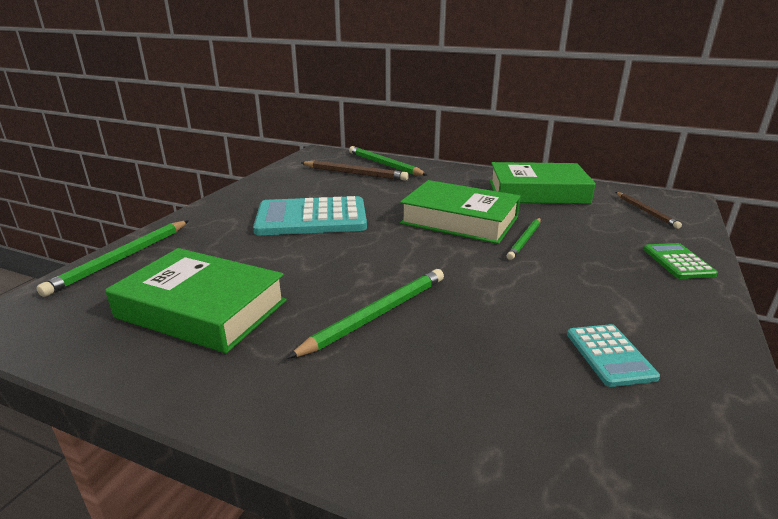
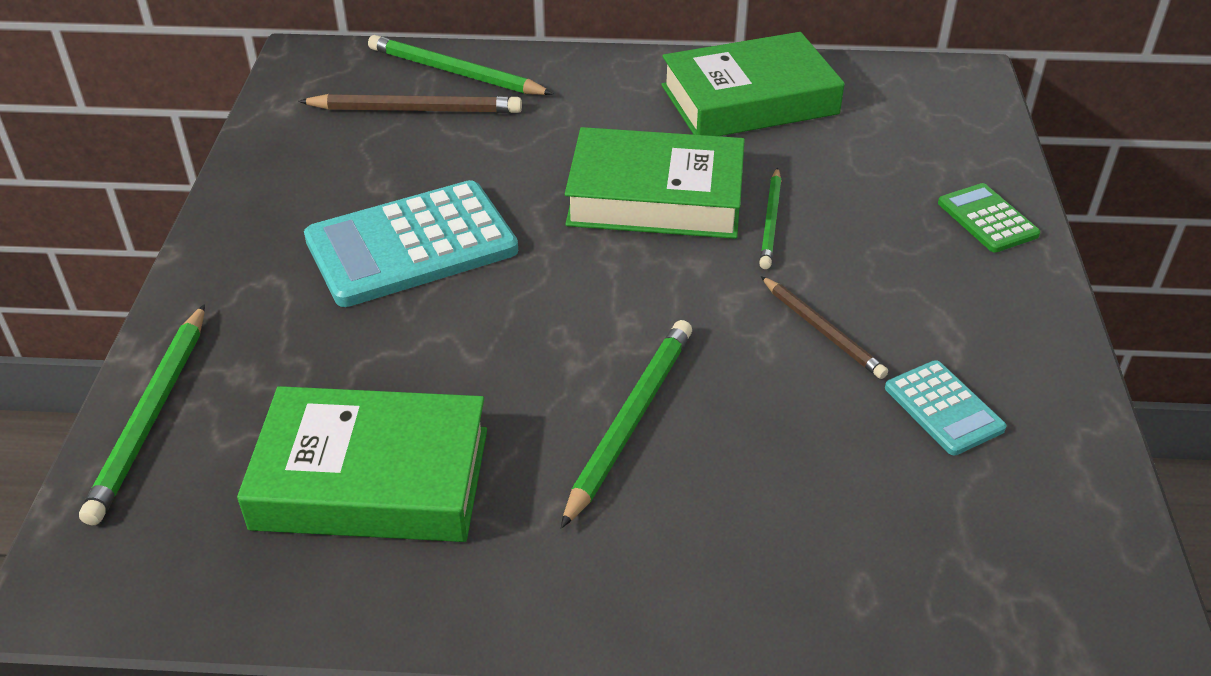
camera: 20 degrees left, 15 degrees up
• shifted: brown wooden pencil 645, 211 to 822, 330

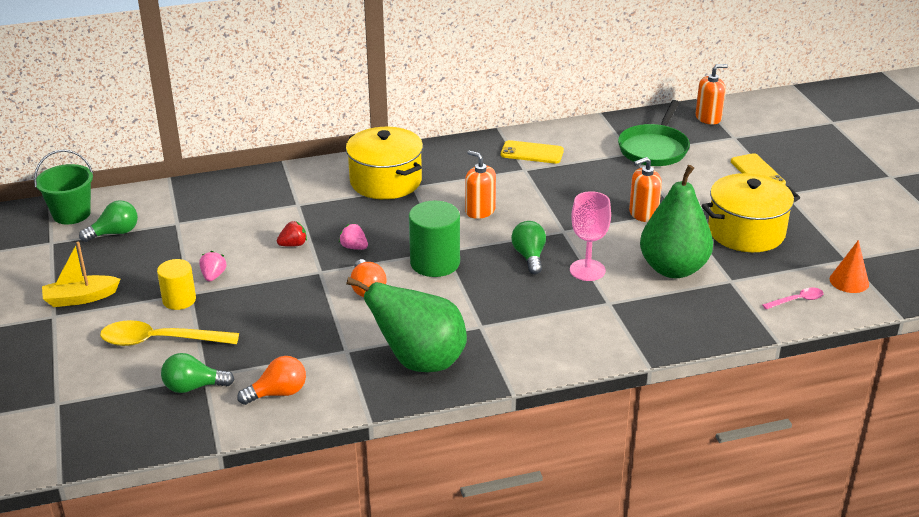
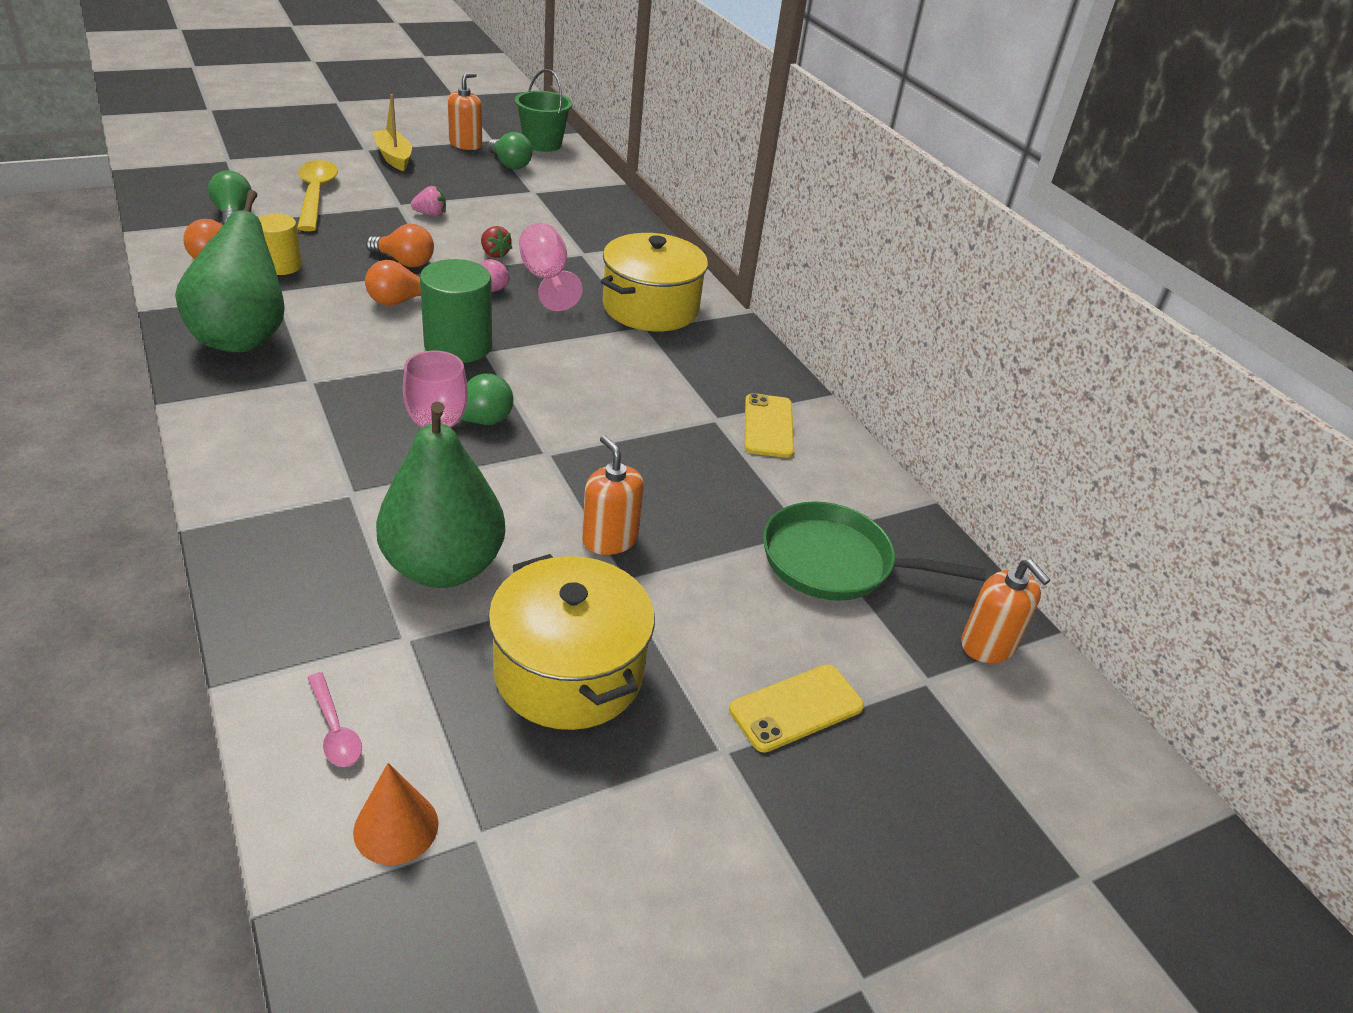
camera: 75 degrees right, 5 degrees up
• new: orange-coloured light bulb 404, 262
• new: pink chalice 546, 279
• shifted: bright yellow cylinder 179, 300 to 281, 266
• shifted: orange-coloured soap dispenser 480, 211 to 465, 144

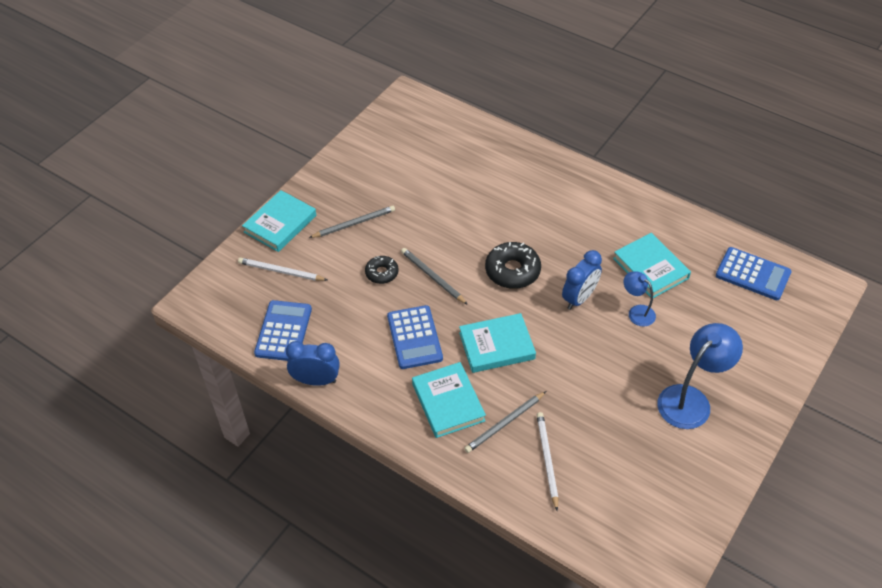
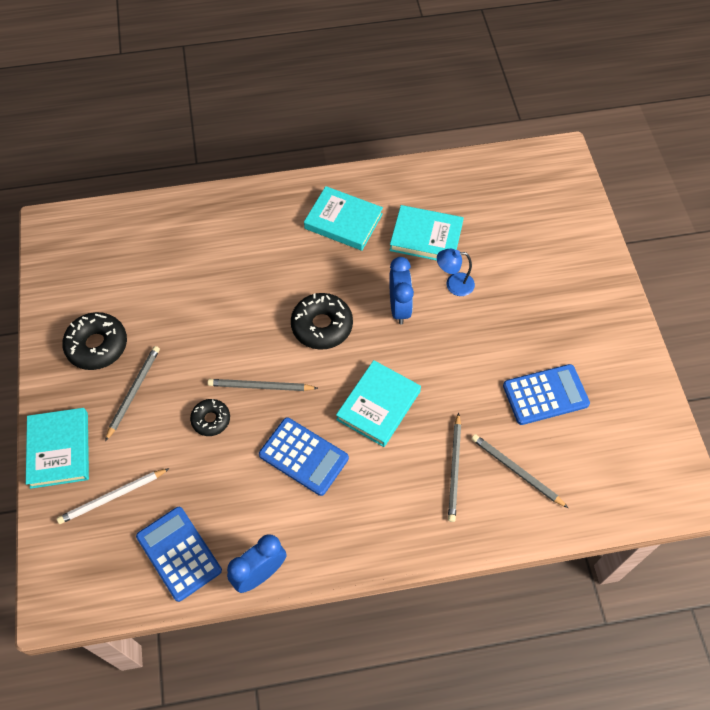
camera: 45 degrees left, 10 degrees up
• gone: cobalt desk lamp 691, 399
• new: black donut 97, 345
• shifted: aqua book 448, 402 to 343, 221
• shifted: cobalt calculator 753, 274 to 545, 395
• repainted: white wooden pencil 547, 460 to gray wooden pencil 516, 471

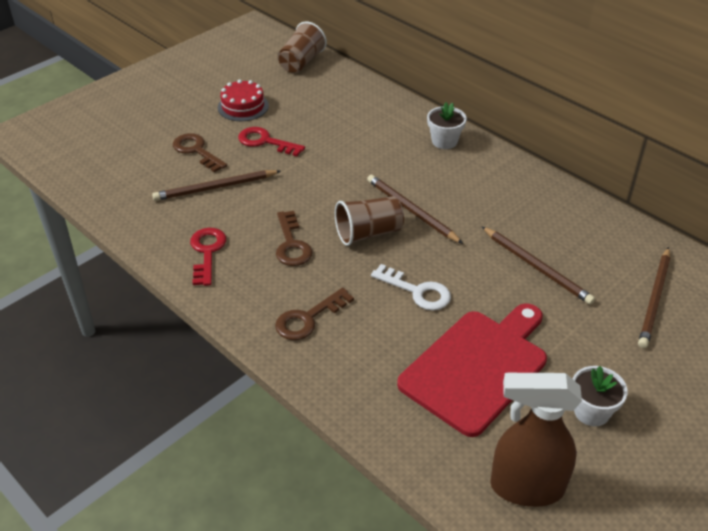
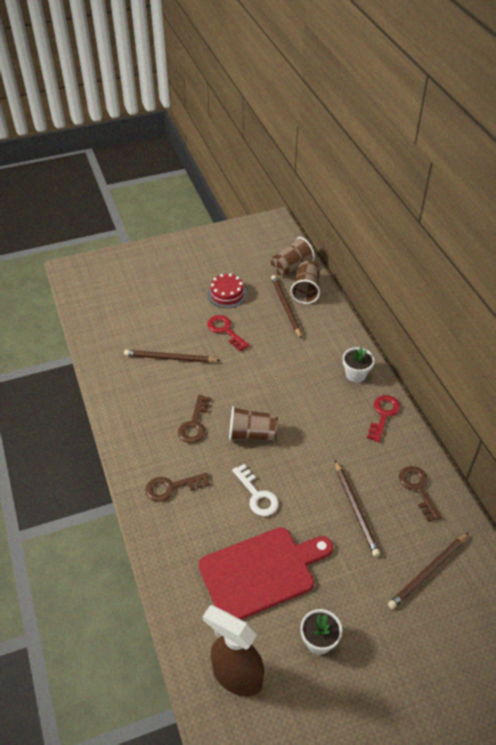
camera: 25 degrees right, 5 degrees up
• new: brown cup 306, 290
• shifted: brown key 196, 151 to 418, 489
• shifted: scarlet key 207, 252 to 383, 415
• shifted: brown wooden pencil 411, 211 to 285, 307

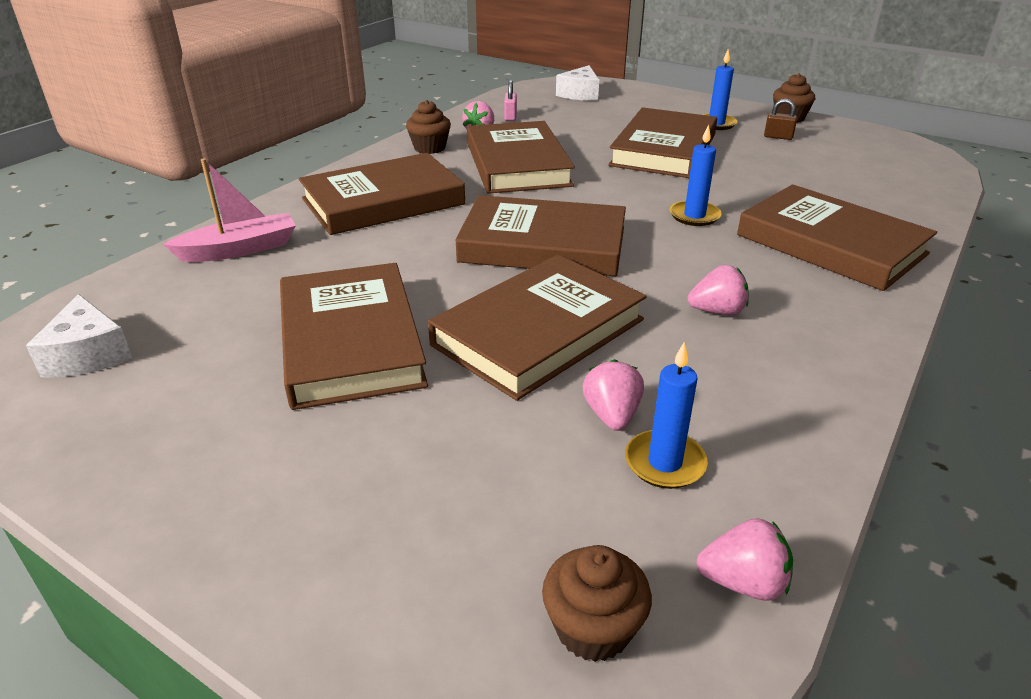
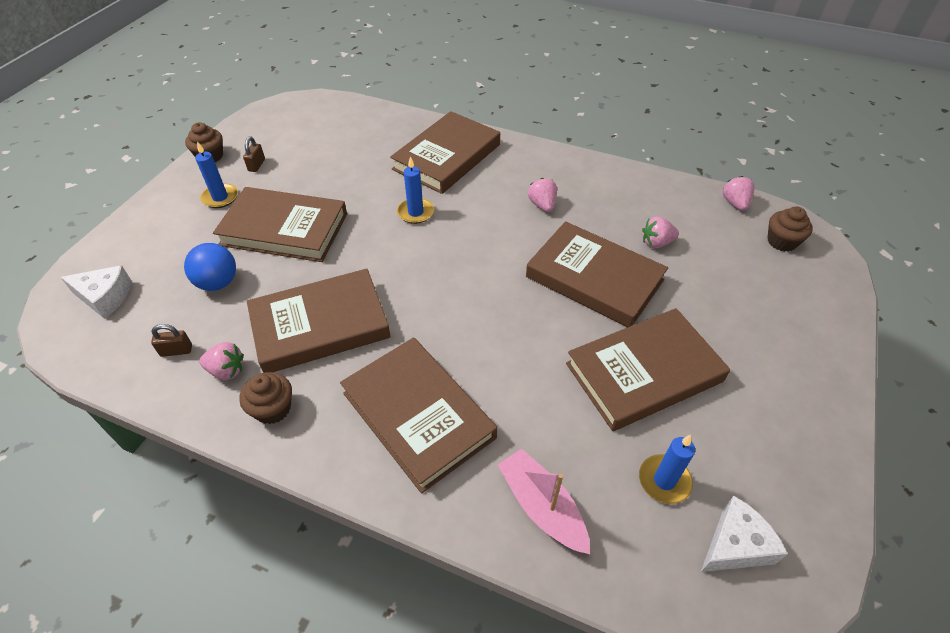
camera: 100 degrees left, 15 degrees up
• gone: brown book 543, 245
• new: cobalt sphere 218, 283
• shifted: cobalt pillar candle 664, 463 to 664, 480
• repainted: pink lock 510, 117 to brown lock 176, 350

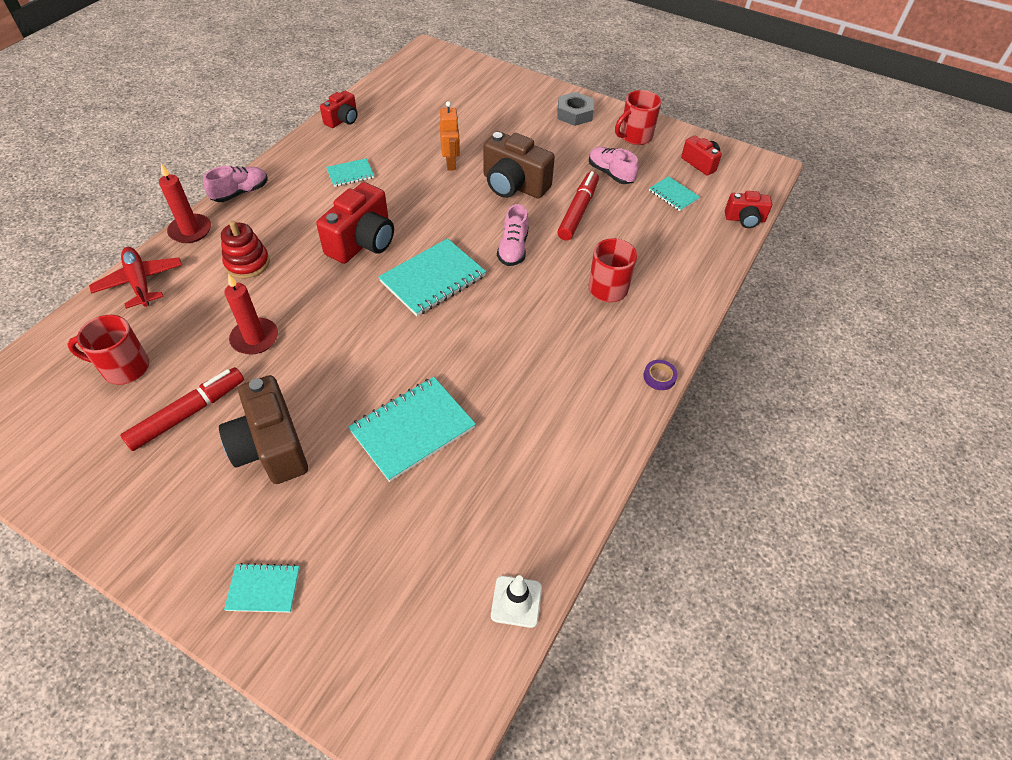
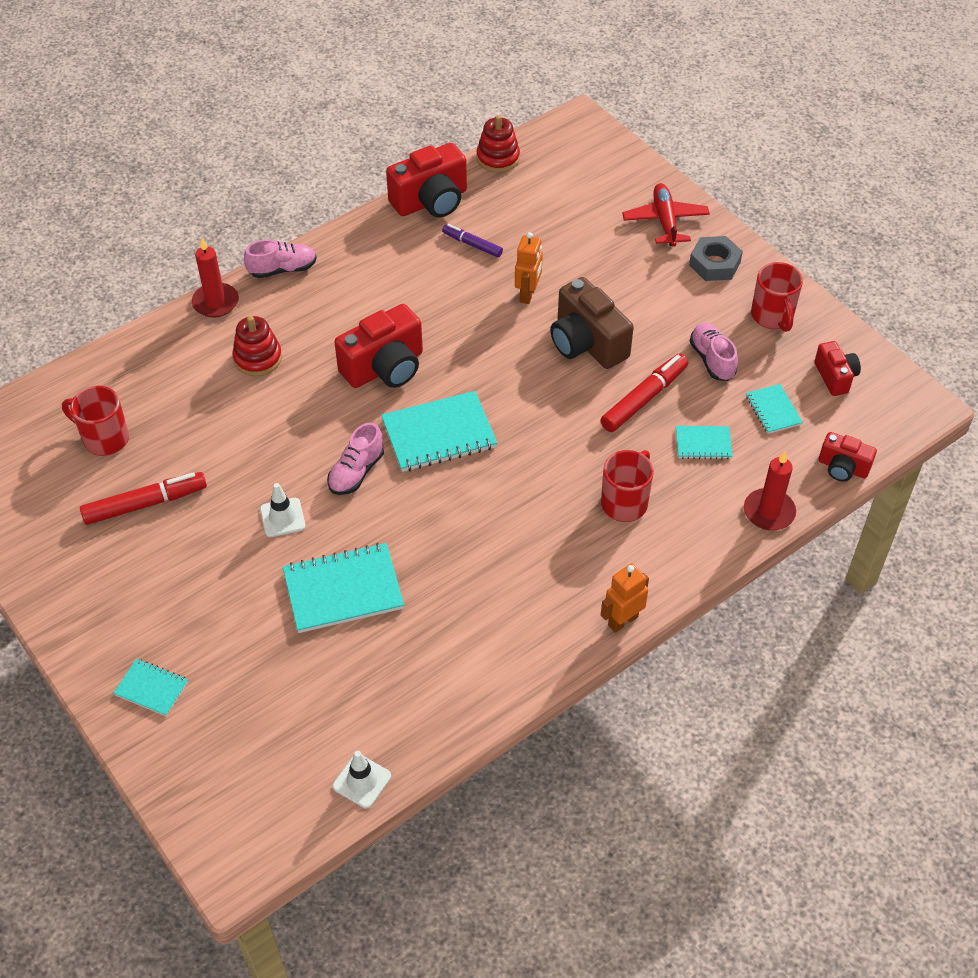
camera: 25 degrees right, 0 degrees up
• gone: brown photo camera 271, 447
• new: white road cone 282, 517
• new: violet marker 472, 244
• new: scarlet stacking toy 498, 158
• shifted: scarlet toy plane 140, 282 to 665, 221
• shifted: scarlet pillar candle 255, 338 to 769, 512
• shifted: aqua exercise book 350, 174 to 703, 444
• shifted: pink lace-up shoe 513, 249 to 356, 472
• swapped: violet sticky tape 659, 377 to orange-coloured robot figure 622, 620
• rotated: scarlet tea mug 634, 137 = 772, 317 90 degrees counterclockwise
• scaled: scarlet photo camera 342, 120 = 431, 201 x1.75

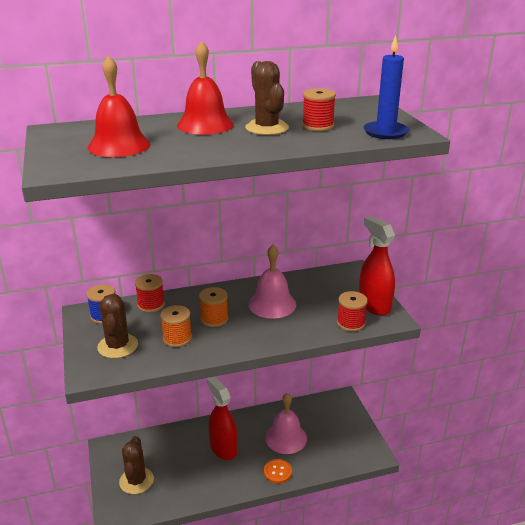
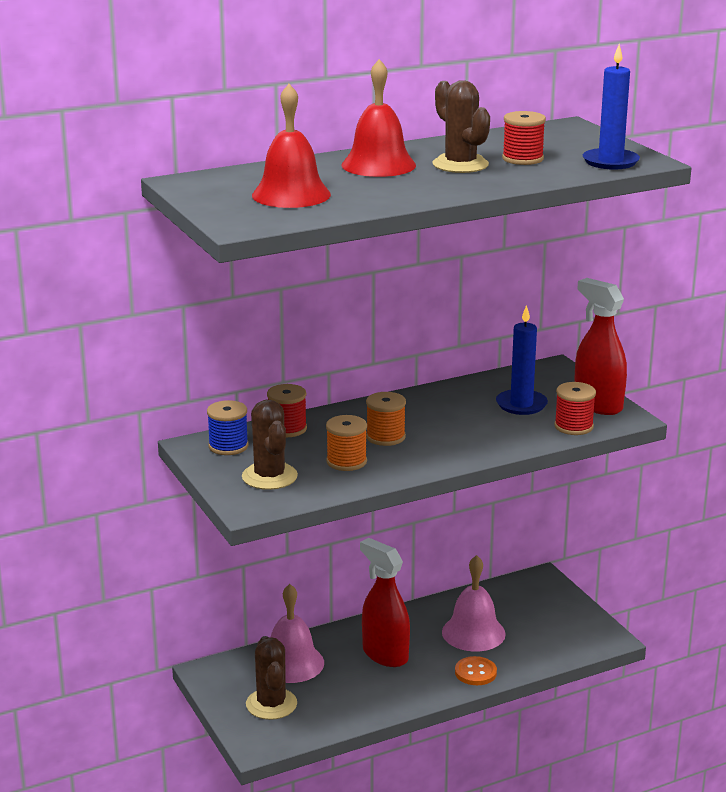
camera: 10 degrees left, 5 degrees down
• new: cobalt pillar candle 521, 405
• shifted: pink hand bell 272, 304 to 291, 663

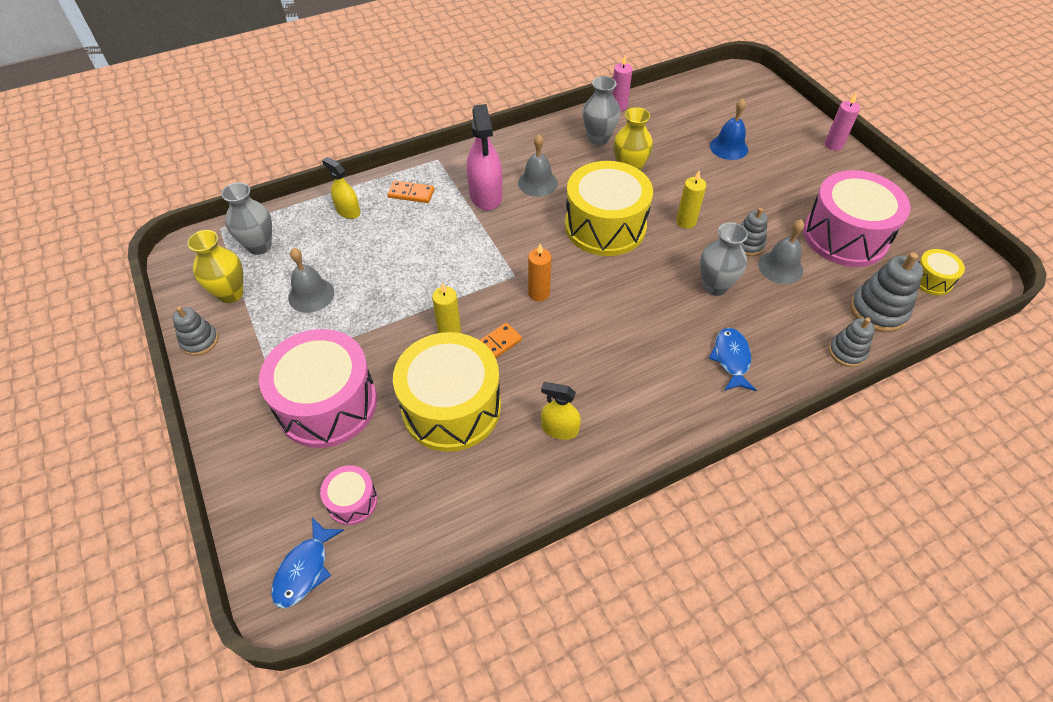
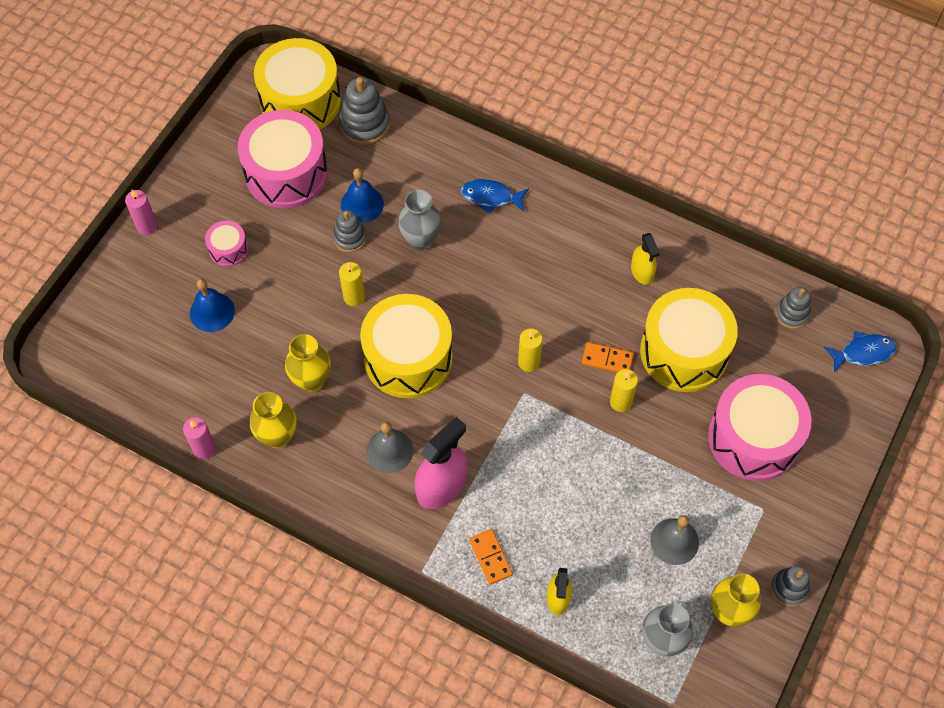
camera: 125 degrees left, 10 degrees up
• shifted: pink toy drum 352, 501 to 228, 249
• shifted: gray stacking toy 847, 352 to 792, 314
• repainted: orange-coloured pillar candle 539, 293 to bright yellow pillar candle 529, 362
• repainted: gray flower vase 598, 138 to bright yellow flower vase 278, 436
• repainted: gray hand bell 780, 267 to cobalt hand bell 362, 204
• rotated: cobalt fish figure 731, 359 = 491, 197 45 degrees clockwise
• scaled: bright yellow toy drum 931, 280 = 300, 101 x2.17

